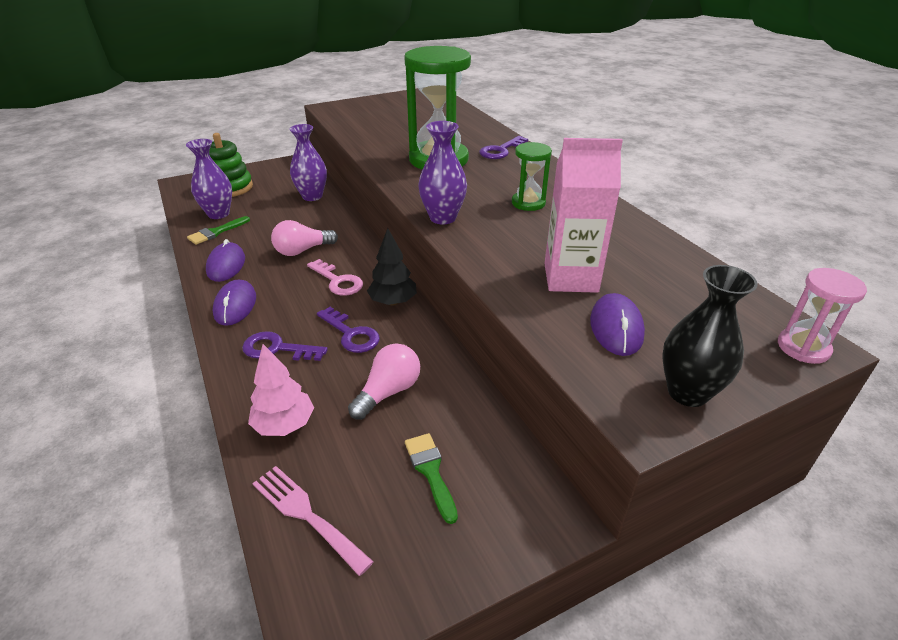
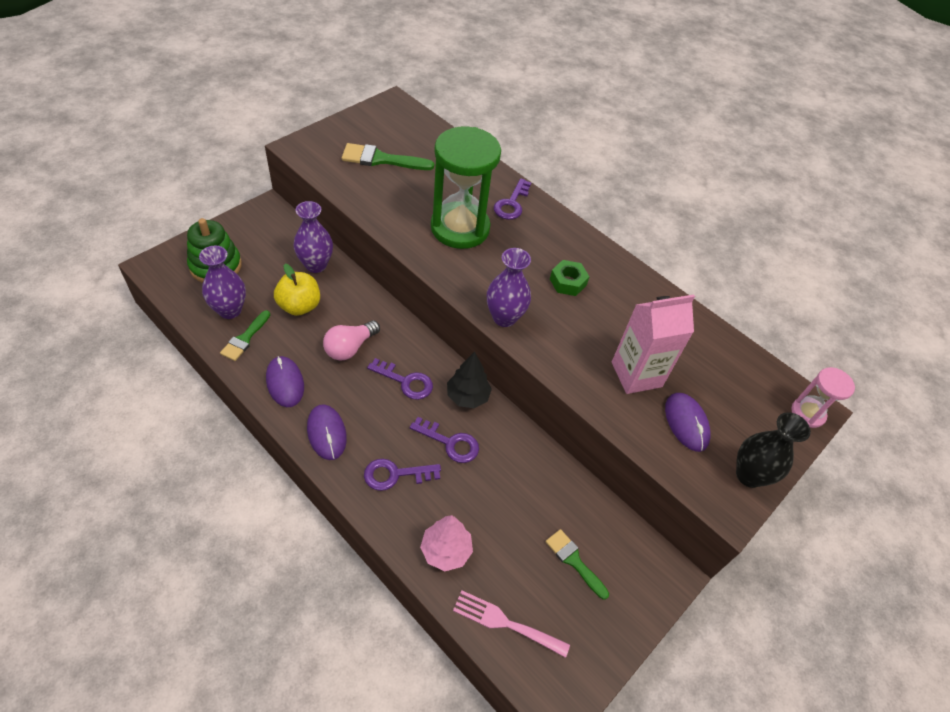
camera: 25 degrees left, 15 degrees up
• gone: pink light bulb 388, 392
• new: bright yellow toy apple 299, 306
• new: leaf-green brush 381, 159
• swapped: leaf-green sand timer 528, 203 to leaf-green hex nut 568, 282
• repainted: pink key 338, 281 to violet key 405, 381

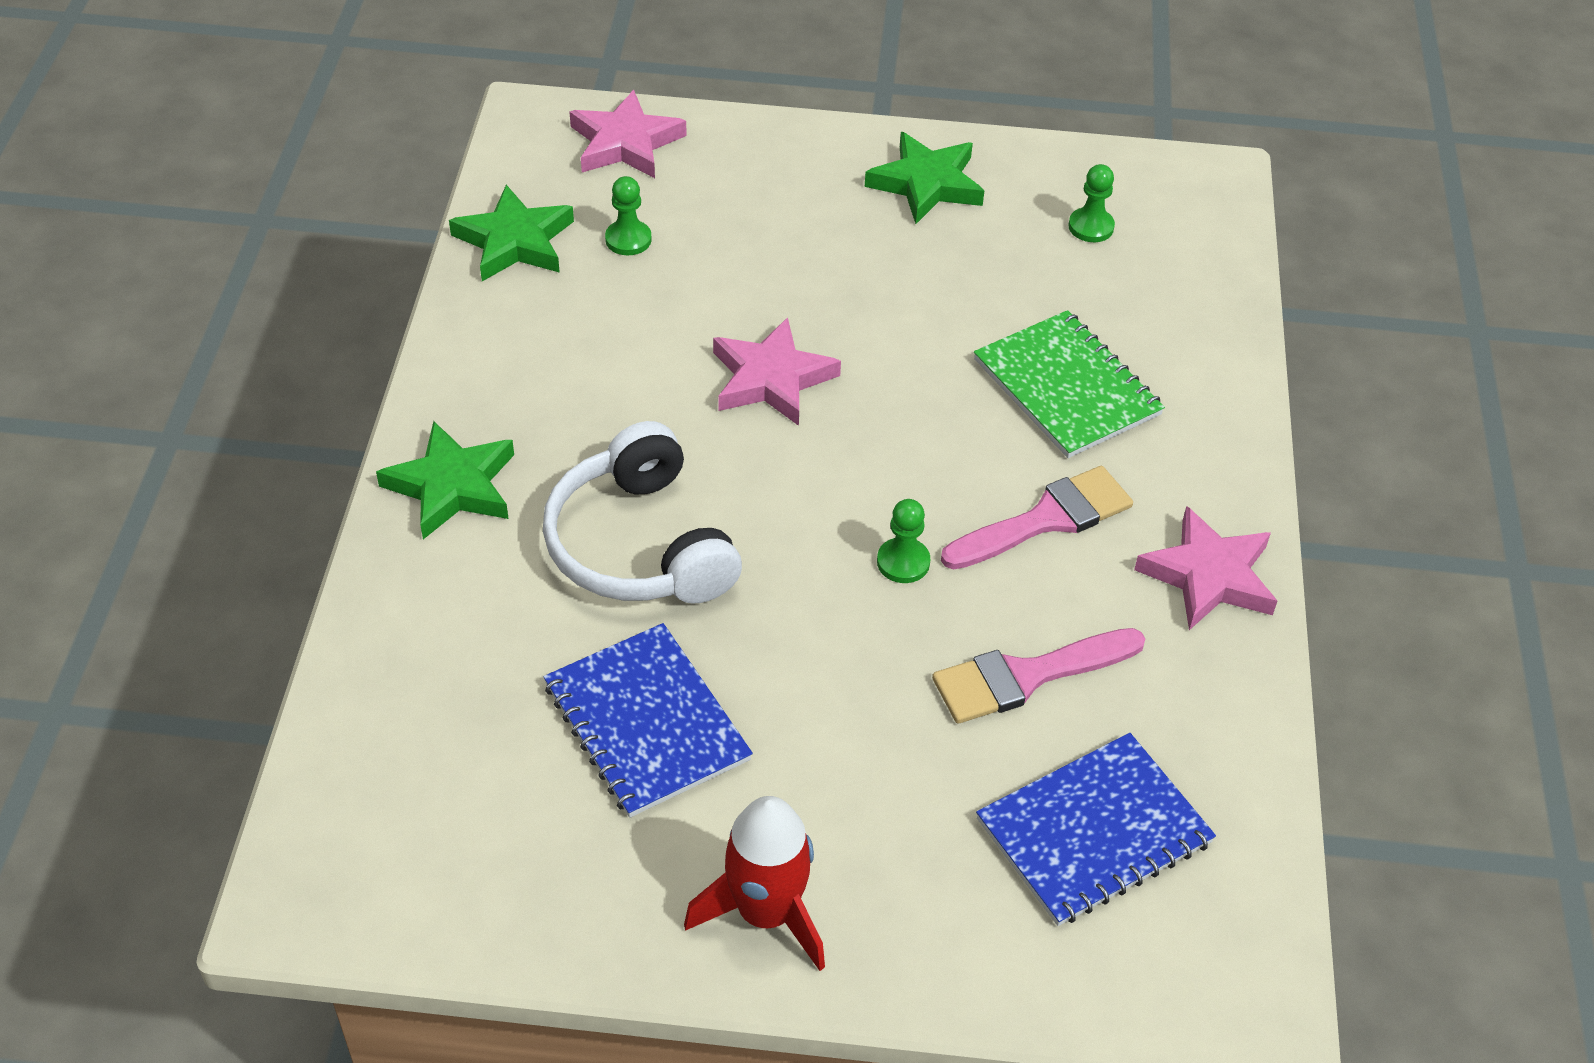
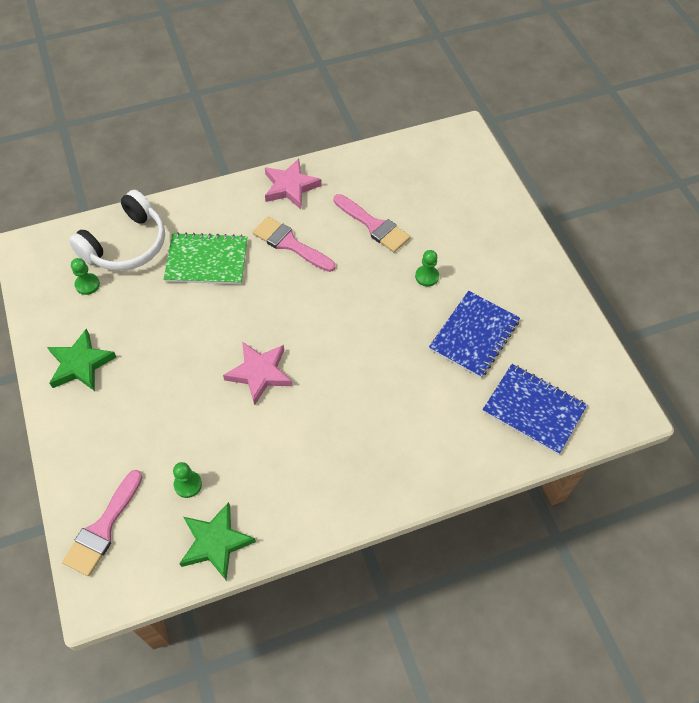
camera: 115 degrees left, 10 degrees up
• gone: leaf-green star shape 452, 486
• gone: scarlet toy rocket 766, 913
• shifted: white headphones 640, 545 to 126, 244
• shifted: leaf-green game pawn 903, 562 to 427, 276
• shifted: cobalt exercise book 1094, 831 to 533, 409
• swapped: pink star shape 625, 143 to pink brush 103, 528
• rotated: leaf-green exercise book 1066, 387 = 207, 260 60 degrees clockwise

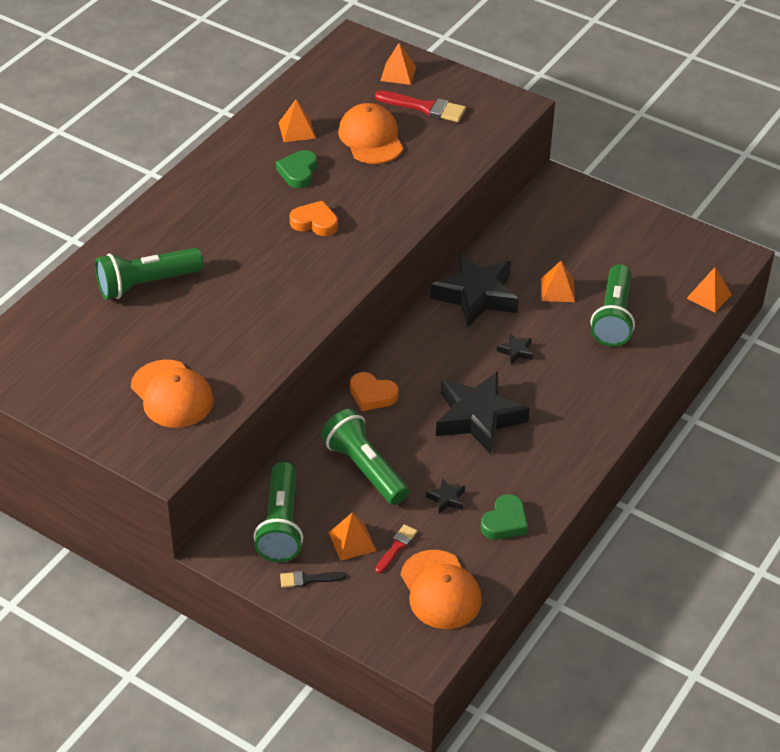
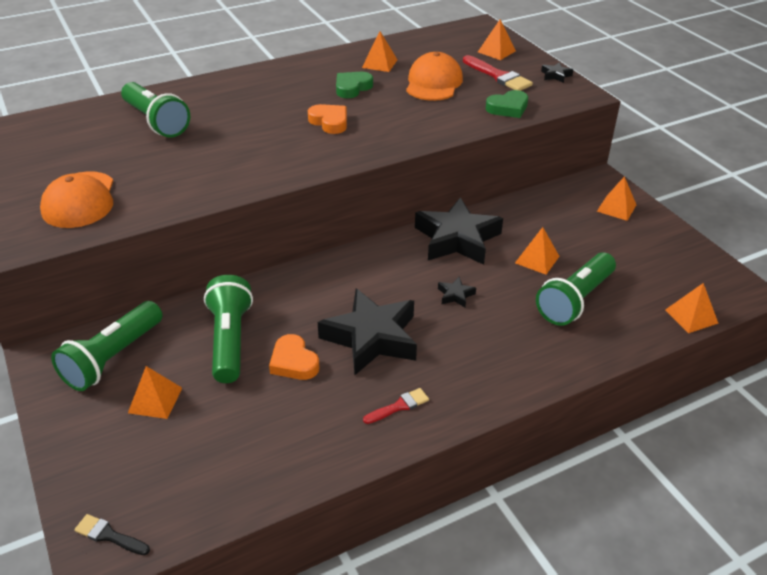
camera: 30 degrees right, 5 degrees down
• gone: orange-coloured peaked cap 440, 590
• new: orange-coloured pyramid shape 616, 208
• shifted: black brush 309, 579 to 109, 535
• shifted: orange-coloured heart 372, 395 to 294, 362
• shifted: scarlet brush 396, 547 to 399, 406
• shifted: black star shape 446, 499 to 555, 75
• shifted: leaf-green heart 505, 522 to 508, 108
• rotated: leaf-green flashlight 146, 284 = 156, 122 135 degrees counterclockwise

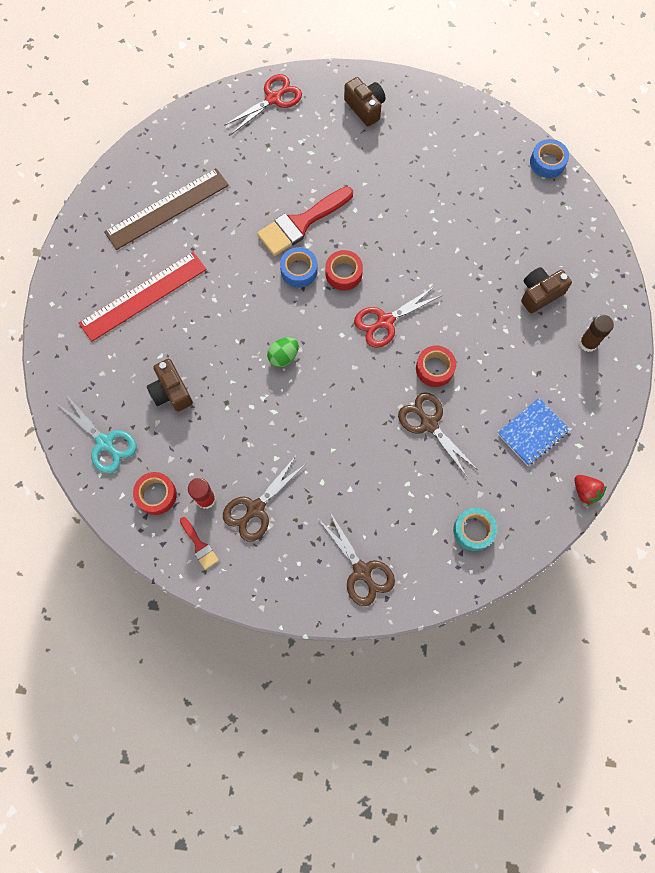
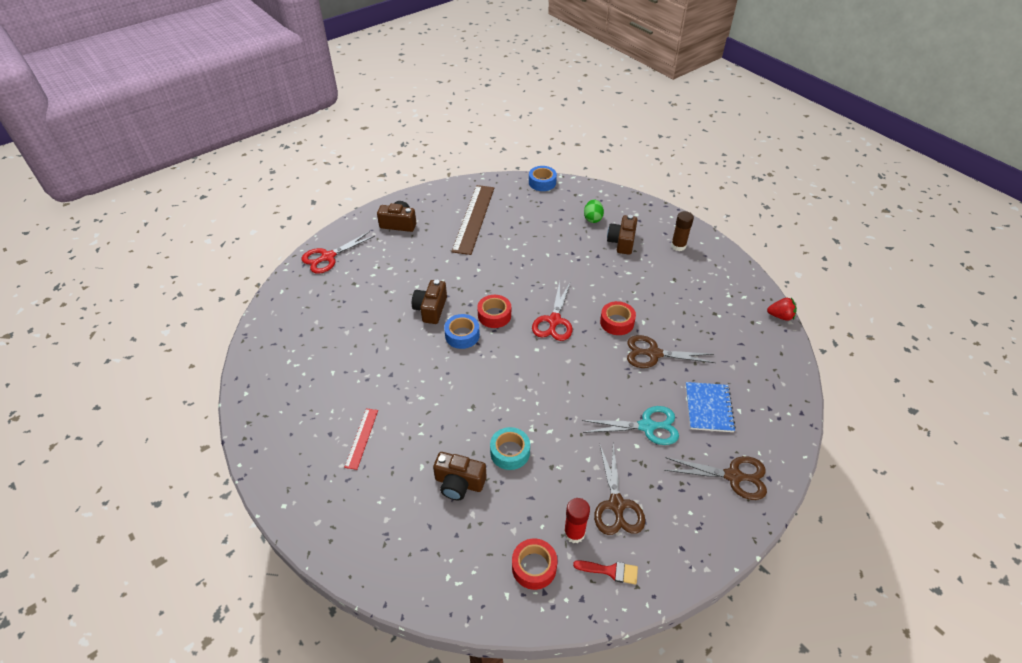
camera: 45 degrees left, 25 degrees down
• shifted: aqua scissors 105, 443 to 647, 426
• shifted: brown measuring stick 167, 209 to 474, 218
• shifted: leaf-green egg 283, 356 to 592, 219
• shifted: aqua sticky tape 473, 530 to 510, 452
• shifted: cobalt exercise book 532, 432 to 709, 408
• swapped: scarlet brush 301, 223 to brown photo camera 431, 309
• rotated: scarlet scissors 273, 99 = 328, 257 135 degrees counterclockwise
• scaled: scarlet measuring stick 143, 296 = 362, 438 x0.50

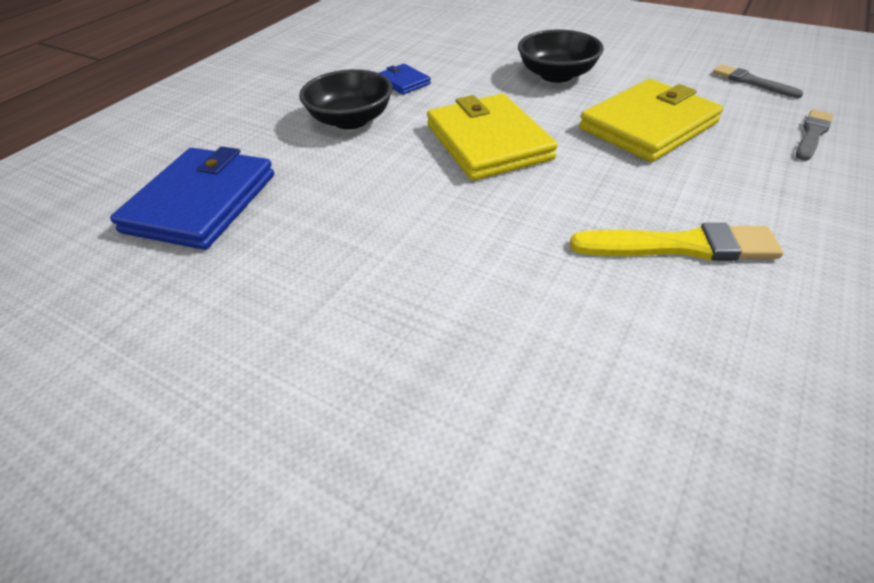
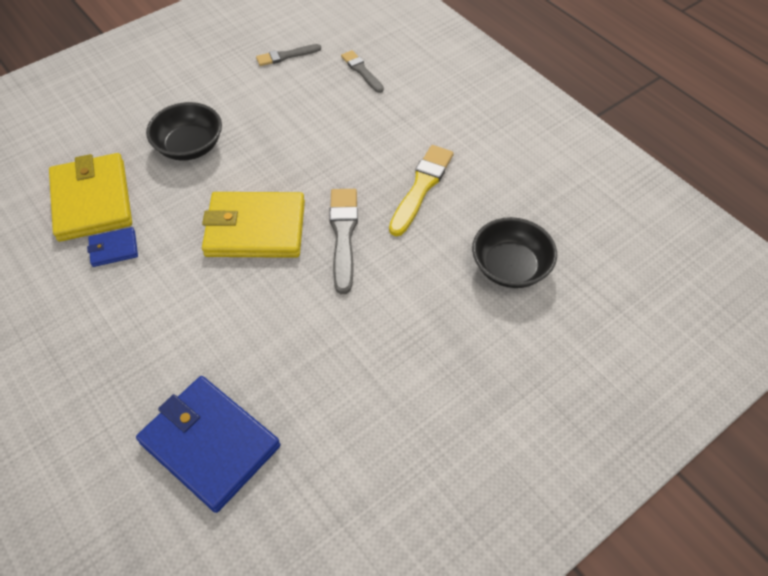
camera: 70 degrees left, 10 degrees up
• new: gray brush 343, 235
• shifted: black deep dish 351, 120 to 510, 267
• shifted: bright yellow billfold 648, 125 to 92, 200

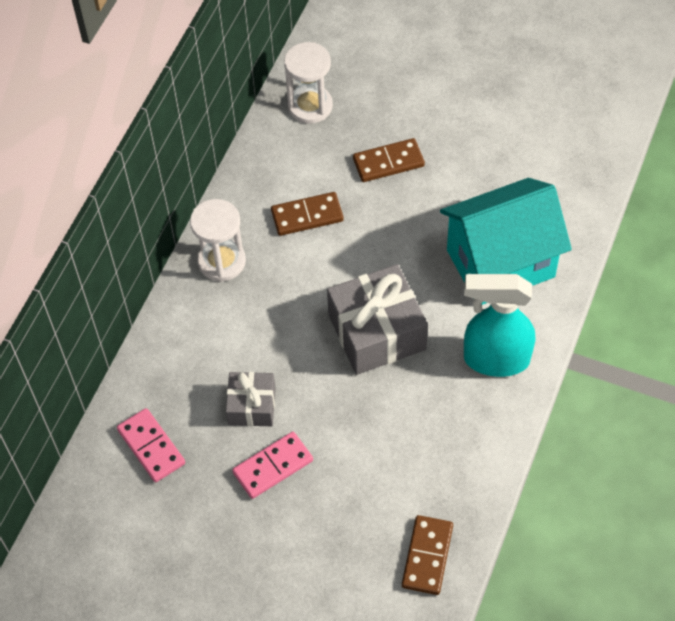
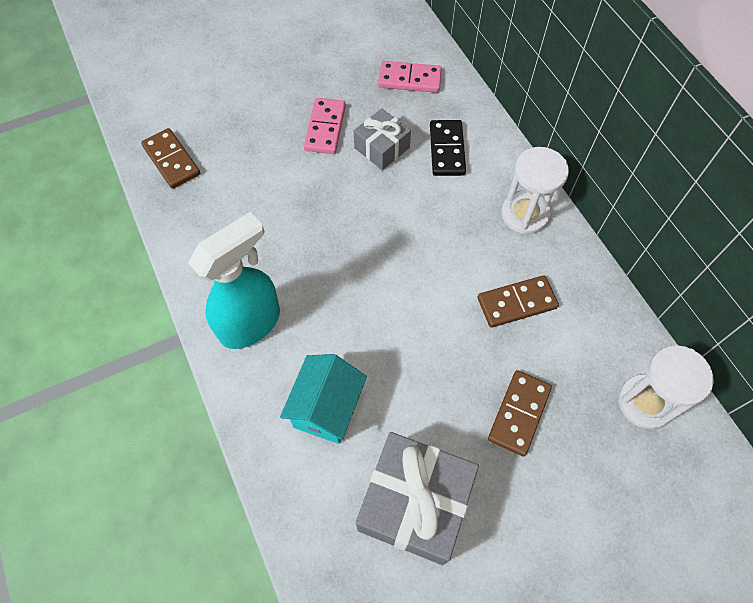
camera: 130 degrees right, 5 degrees up
• new: black domino piece 446, 150
• shifted: gray gift 377, 332 to 414, 503
• rotated: brown domino piece 307, 216 = 516, 303 45 degrees clockwise
• scaled: aqua cottage 500, 263 = 326, 408 x0.59

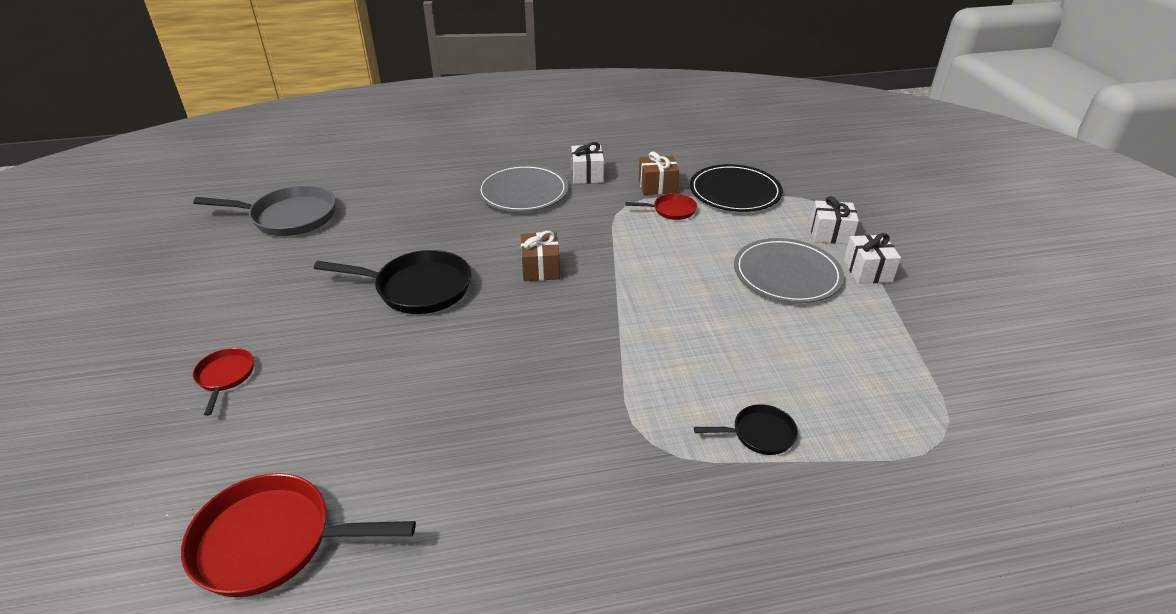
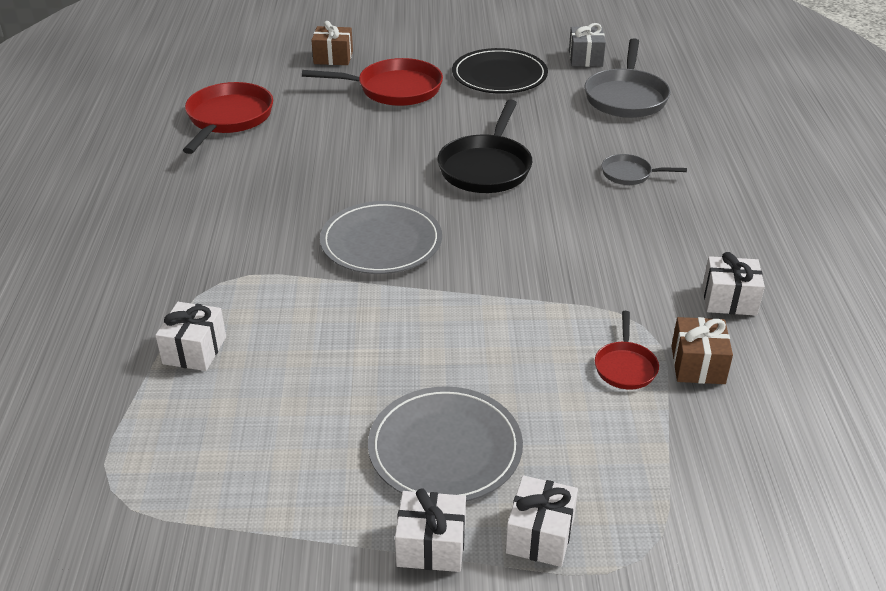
camera: 100 degrees right, 0 degrees up
• new: gray gift 585, 58
• new: gray frying pan 629, 174
• shifted: gray plate 523, 192 to 381, 242
• shifted: brown gift 540, 268 to 333, 57
• shifted: black plate 735, 192 to 499, 75
• swapped: black frying pan 759, 434 to white gift 194, 350
• scaled: scarlet frying pan 225, 377 = 394, 89 x1.90

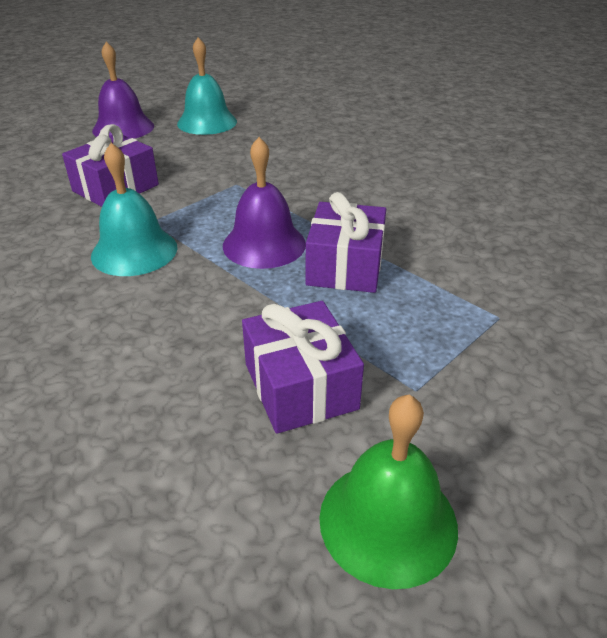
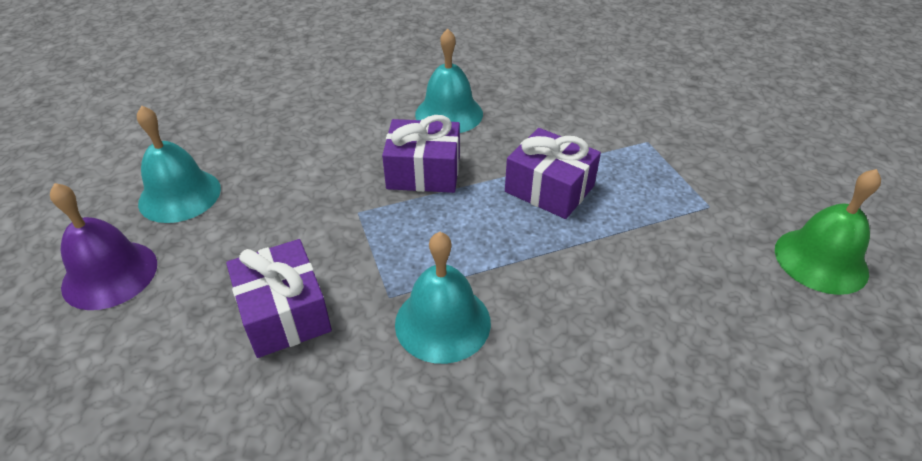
camera: 65 degrees left, 5 degrees up
• gone: violet hand bell 264, 244
• new: aqua hand bell 449, 114
• shifted: violet gift 300, 386 to 424, 172

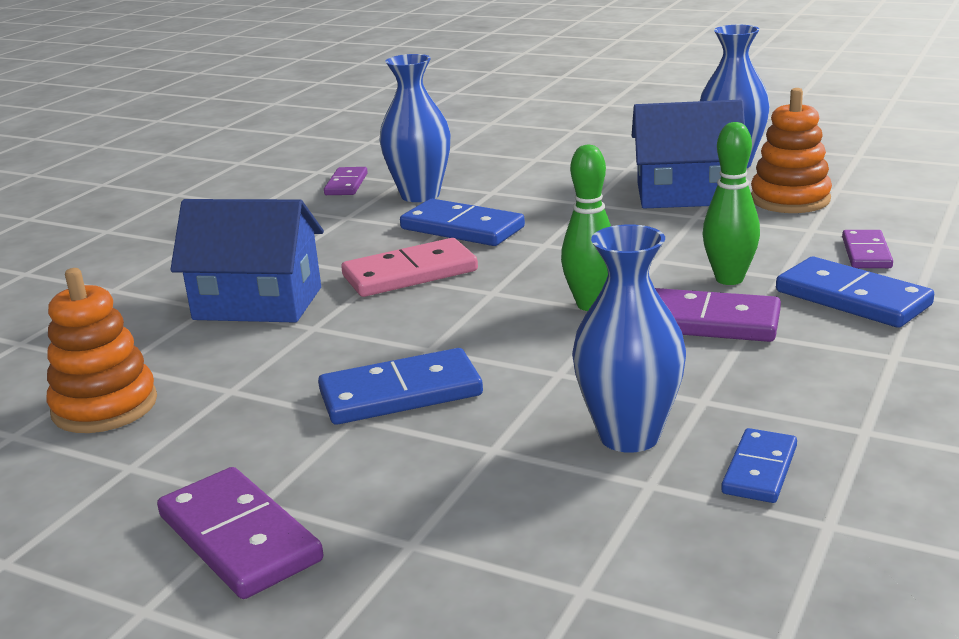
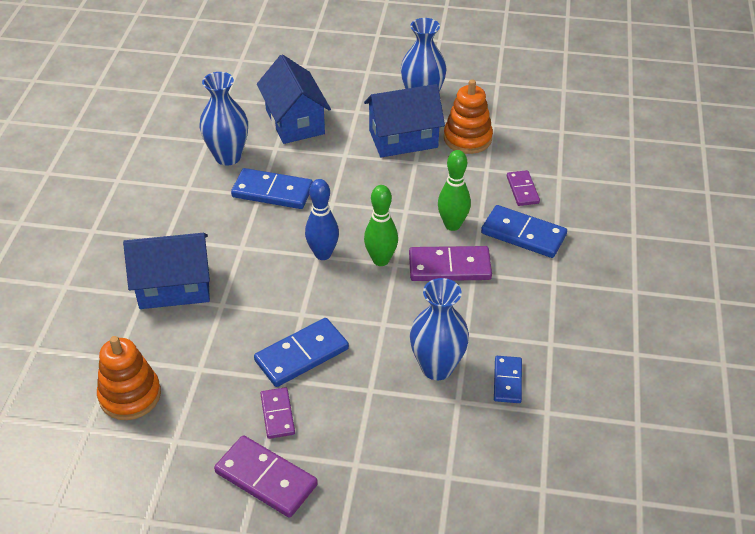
camera: 20 degrees left, 20 degrees up
• gone: pink domino piece 410, 274
• new: cobalt cottage 295, 122
• new: cobalt bowling pin 323, 254
• shifted: violet domino piece 346, 184 to 277, 414

